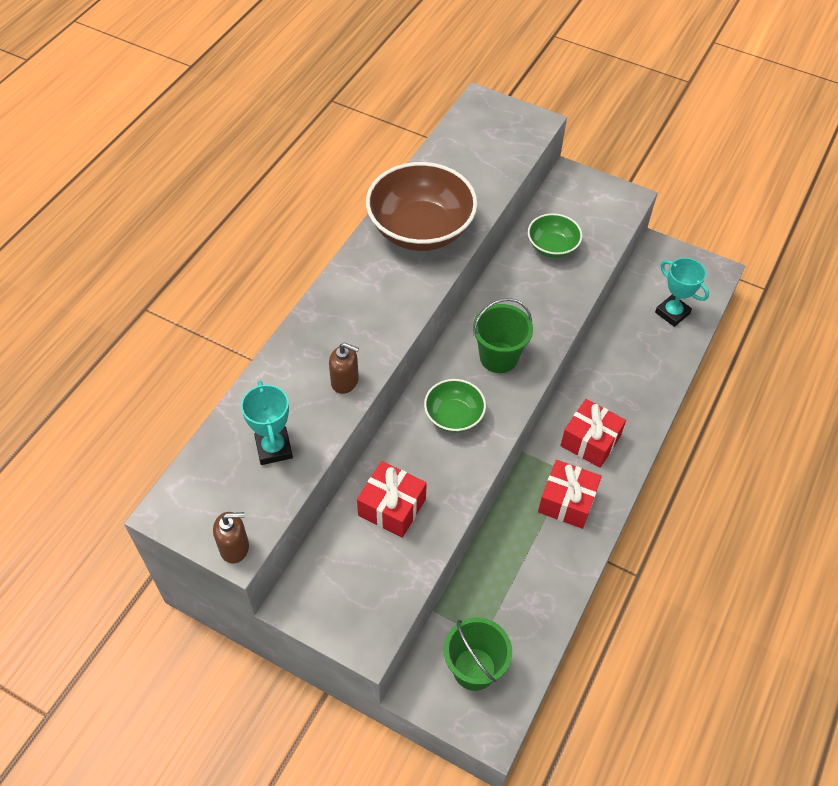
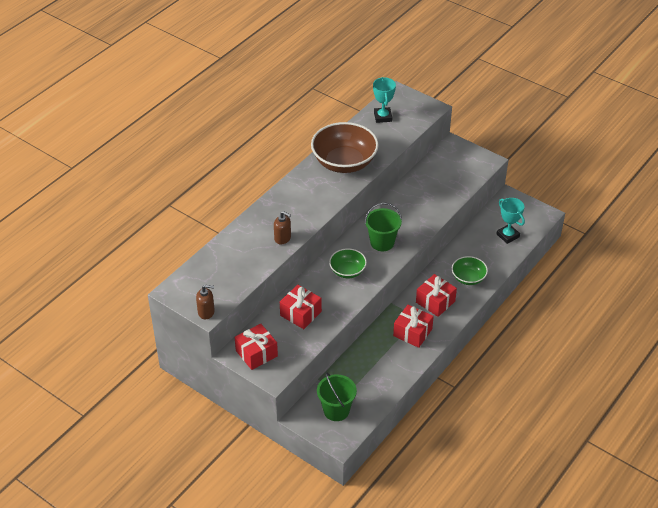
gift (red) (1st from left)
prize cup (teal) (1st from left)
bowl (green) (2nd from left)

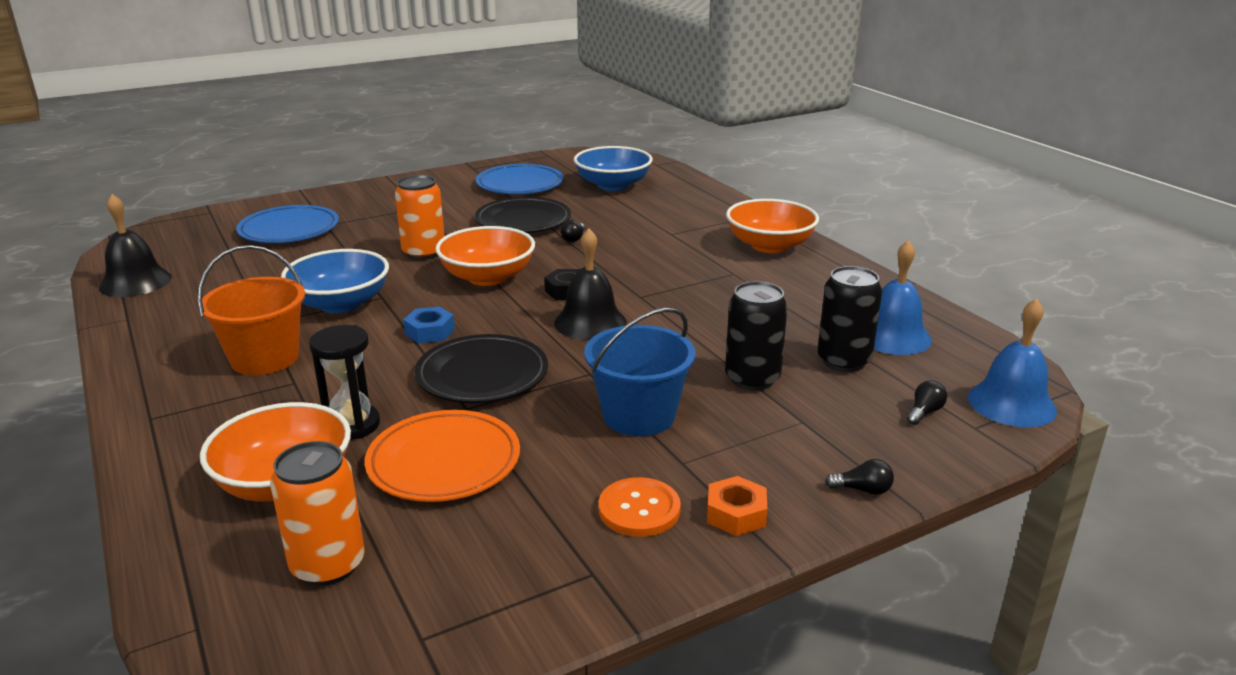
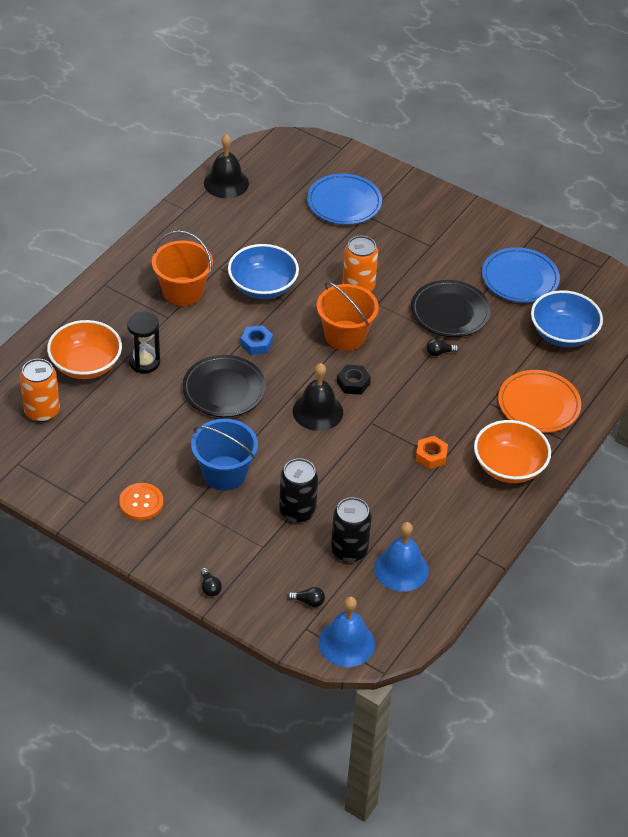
dinner plate (orange-coloured)
hexagon nut (orange-coloured)
sand bucket (orange-coloured) (2nd from left)

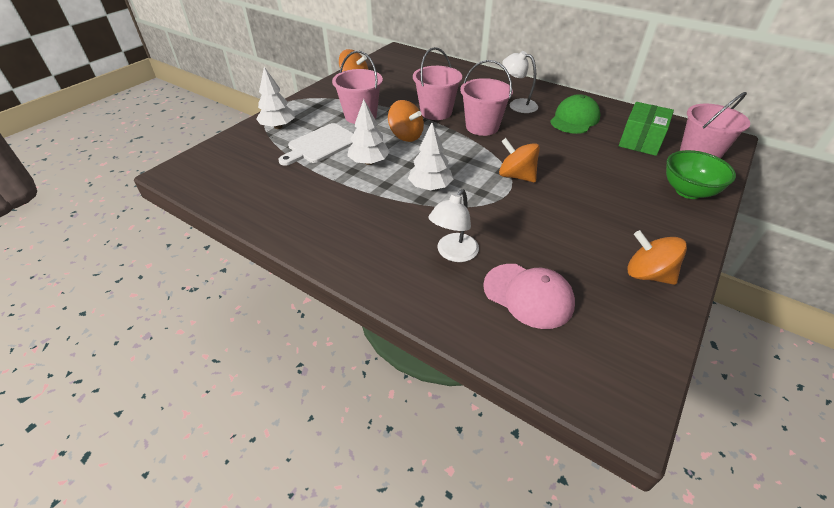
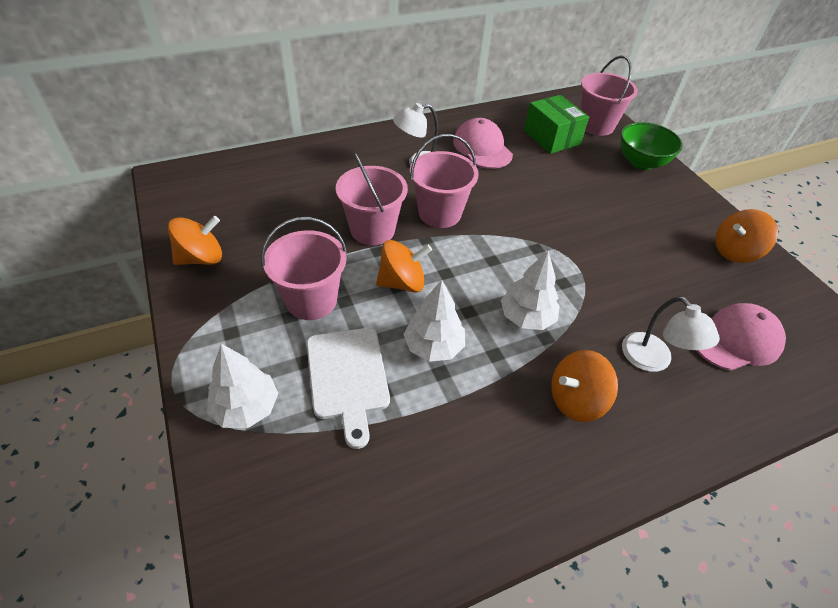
whirligig (orange-coloured) (3rd from left)
baseball cap (rosy) (1st from left)

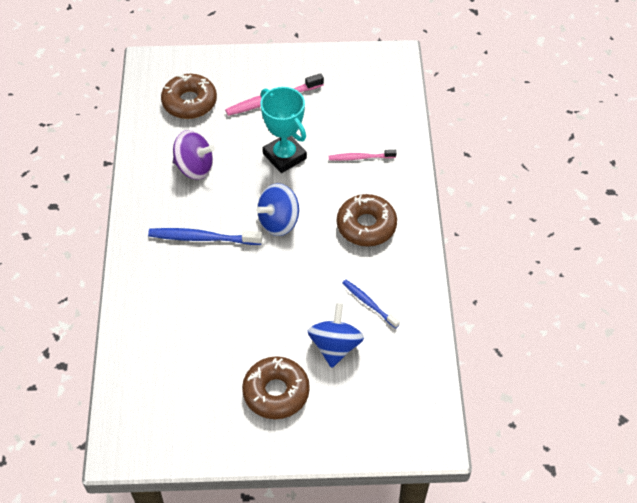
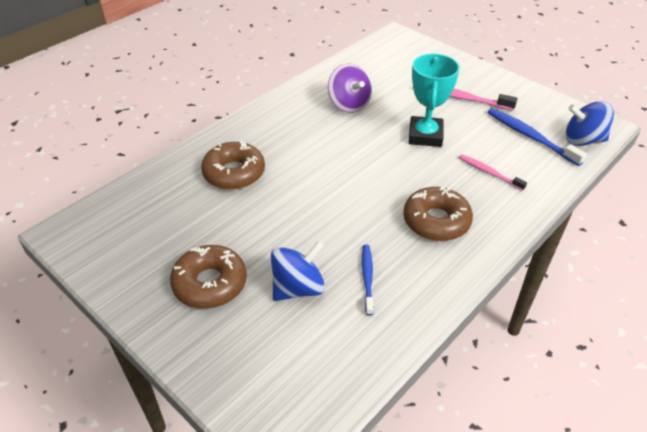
tooth brush (royal blue) (2nd from left)
doughnut (dark brown) (2nd from left)
whirligig (royal blue) (2nd from left)

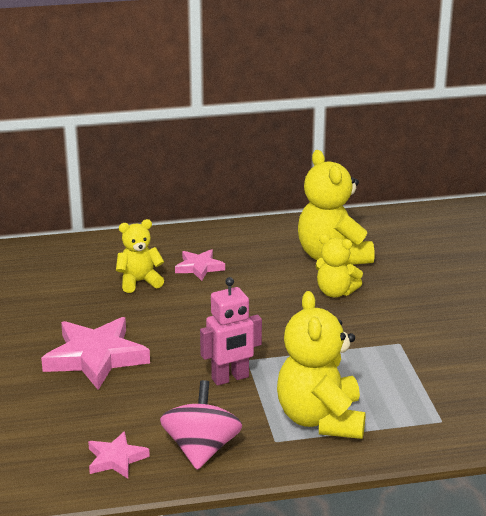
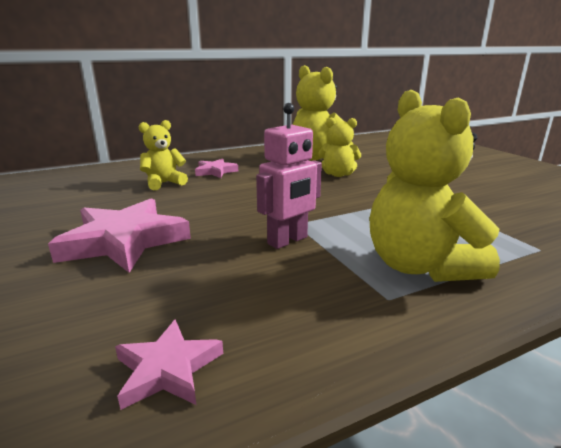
whirligig (rosy)

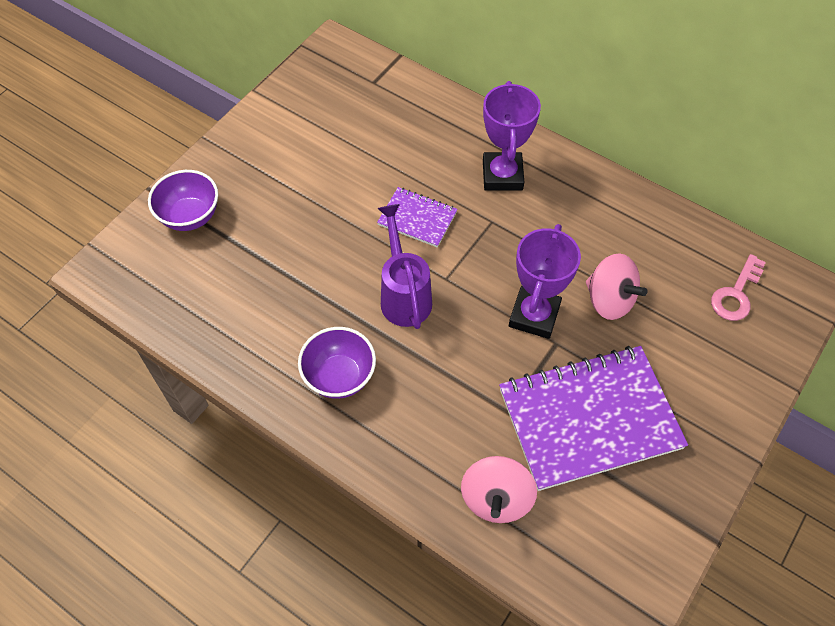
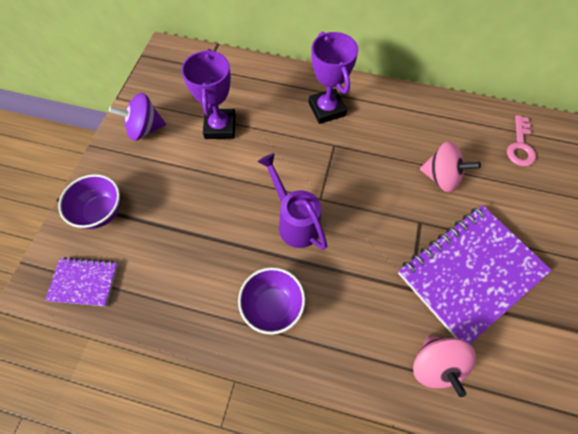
whirligig (royal purple)
notebook (royal purple) (1st from left)
prize cup (royal purple) (1st from left)

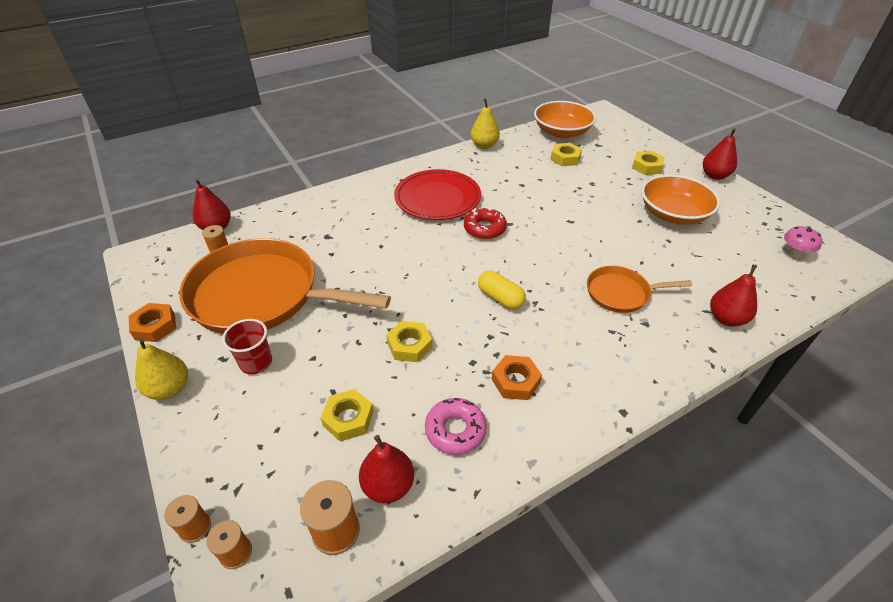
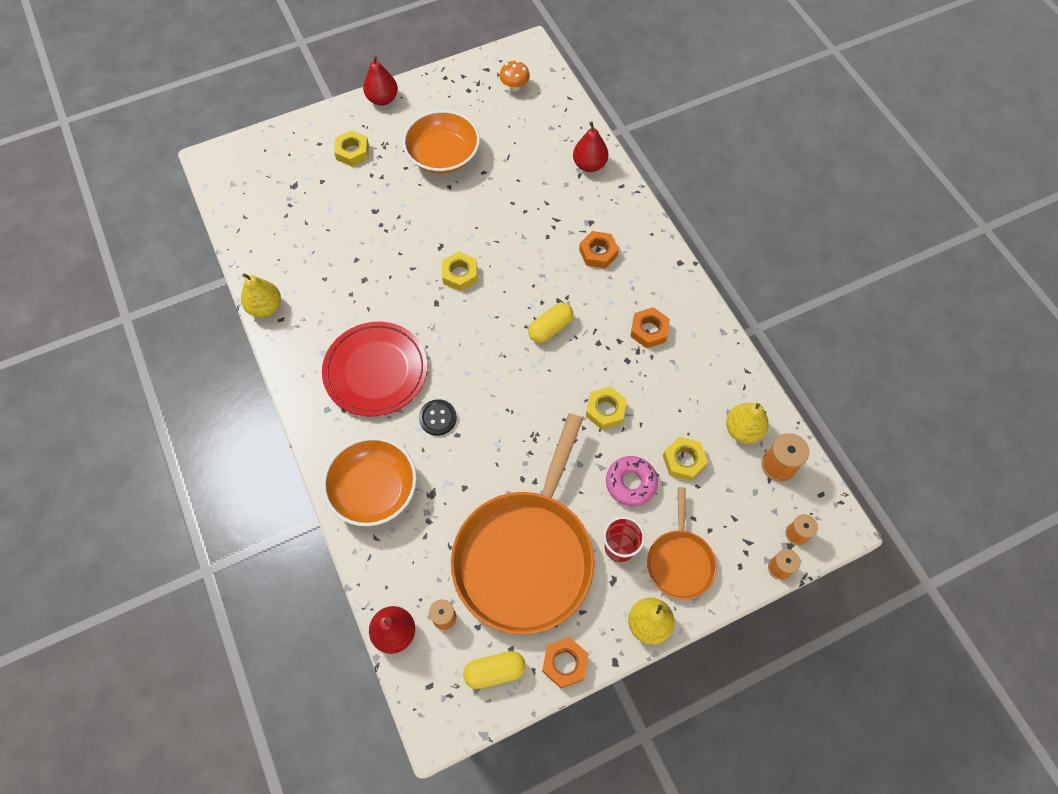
doughnut (red)
sewing button (ebony)
pill shape (bright yellow) (1st from left)
hexagon nut (orange-coloured) (2nd from left)
doughnut (rosy)
bowl (orange-coloured) (1st from left)
hexagon nut (bright yellow) (2nd from left)
skillet (orange-coloured) (2nd from left)
toy pear (bright yellow) (3rd from left)
fungus (orange-coloured)

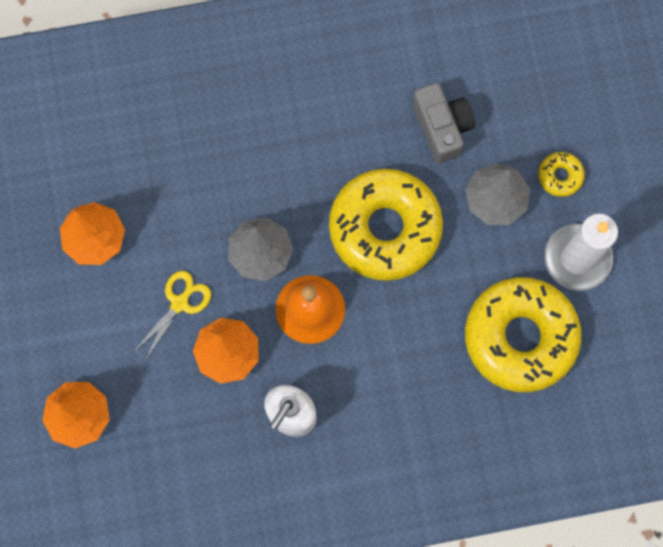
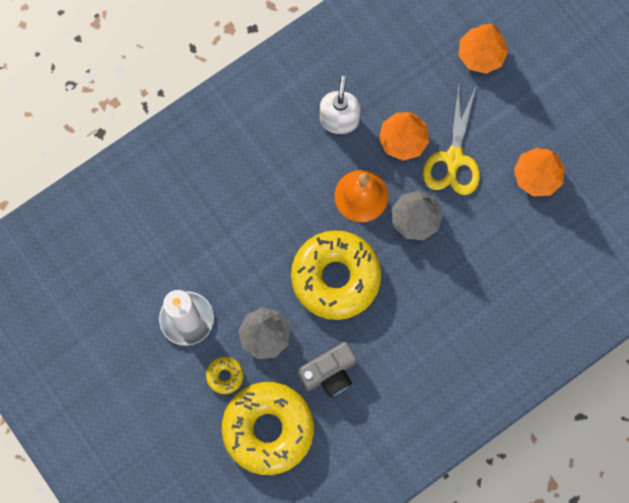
doughnut (bright yellow) (2nd from left)
photo camera (grey)
scissors (bright yellow)

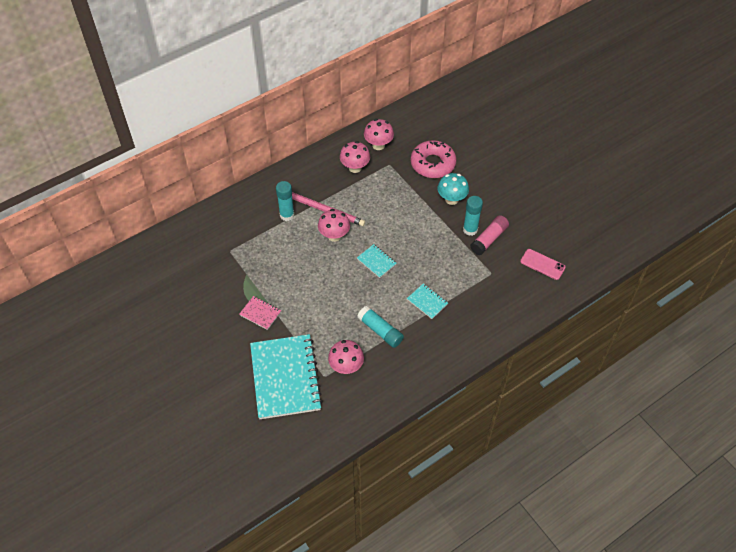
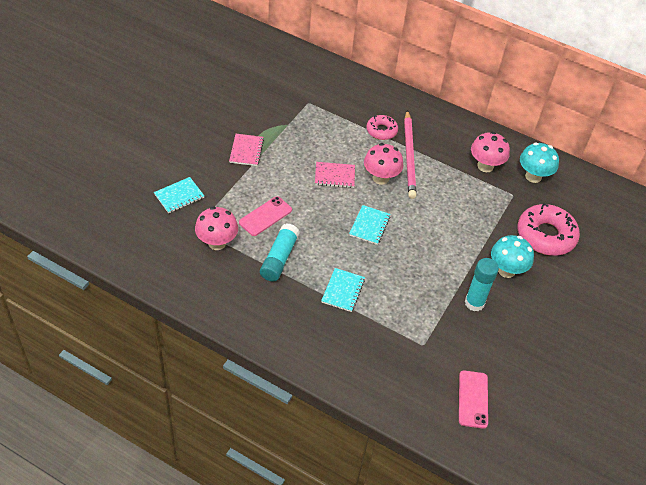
stick of glue (rosy)
phone (rosy) (1st from left)
notebook (rosy) (2nd from left)
doughnut (rosy) (1st from left)
fungus (teal) (2nd from left)
notebook (teal) (1st from left)

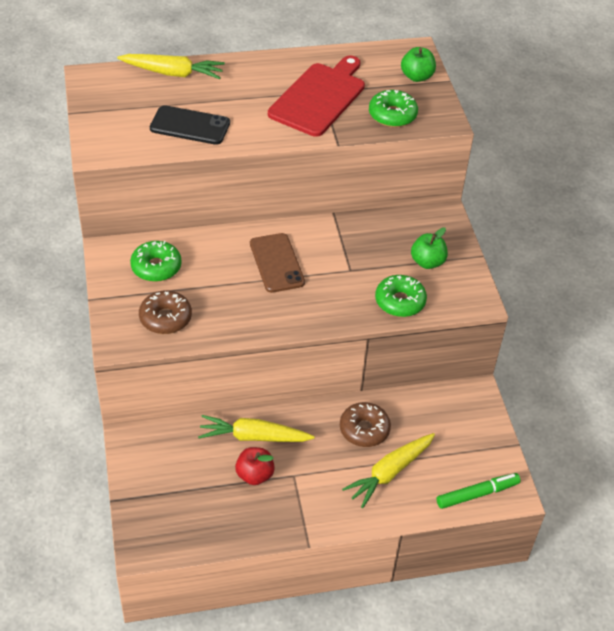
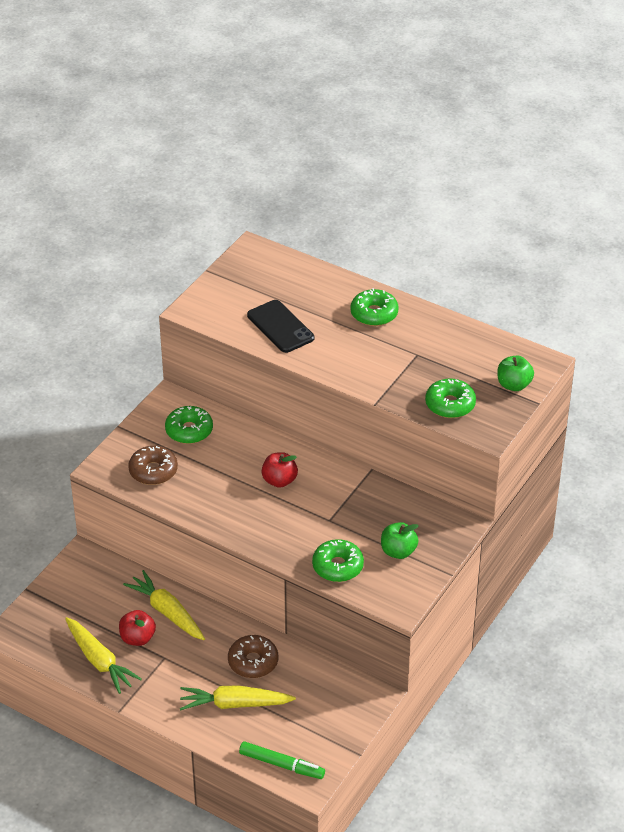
chopping board (red)
doughnut (green) (3rd from left)
toy carrot (bright yellow) (1st from left)
apple fruit (red) (2nd from left)

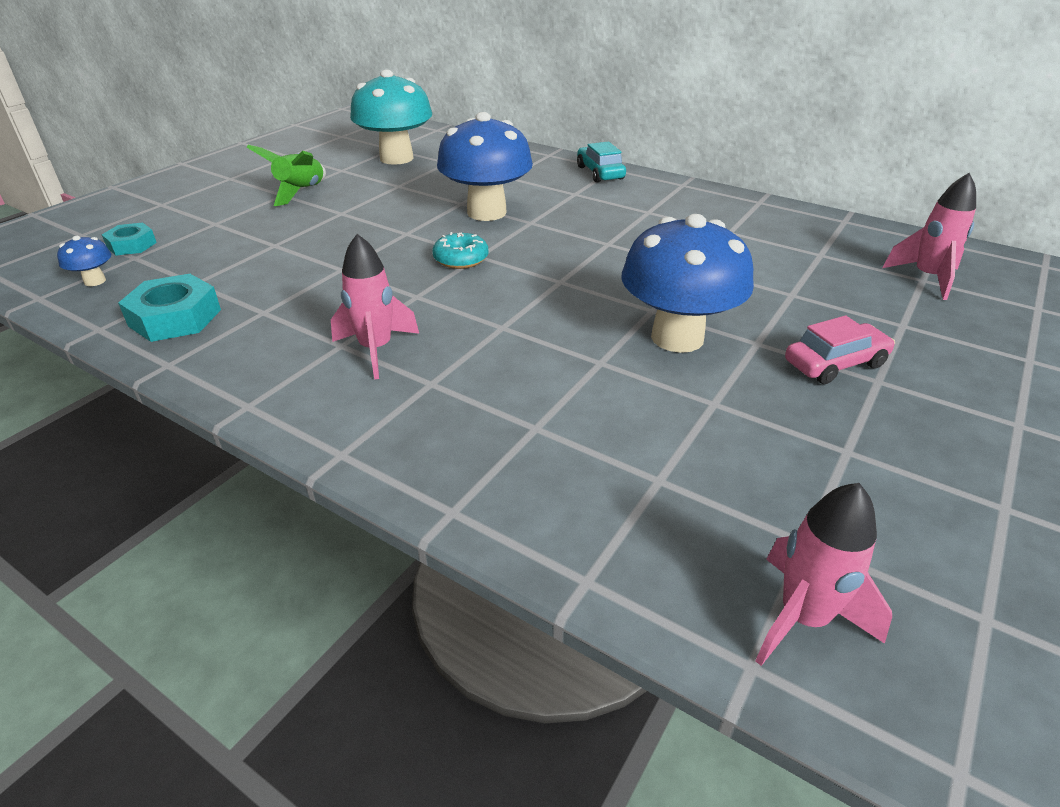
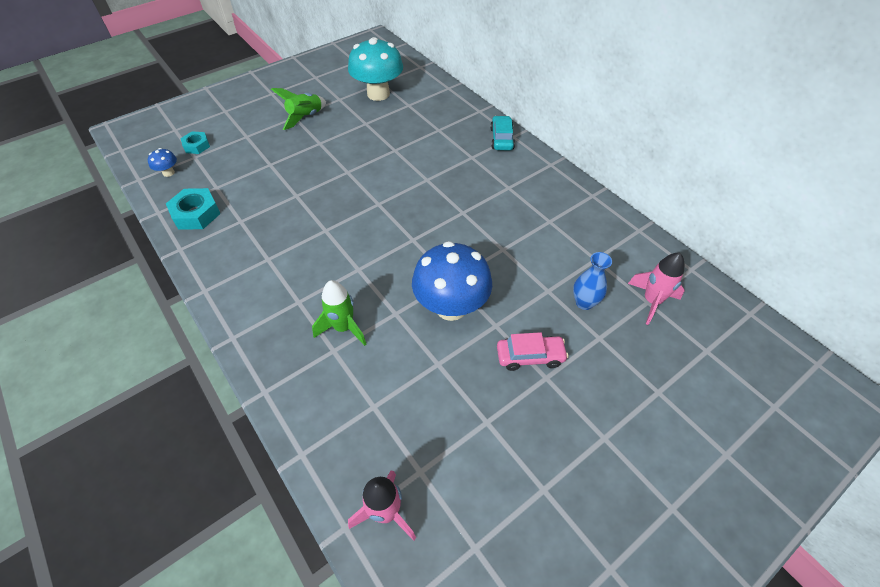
spaceship (rosy) (1st from left in the first image)
doughnut (teal)
fungus (royal blue) (2nd from left in the first image)
spaceship (green) (2nd from left)
vase (royal blue)

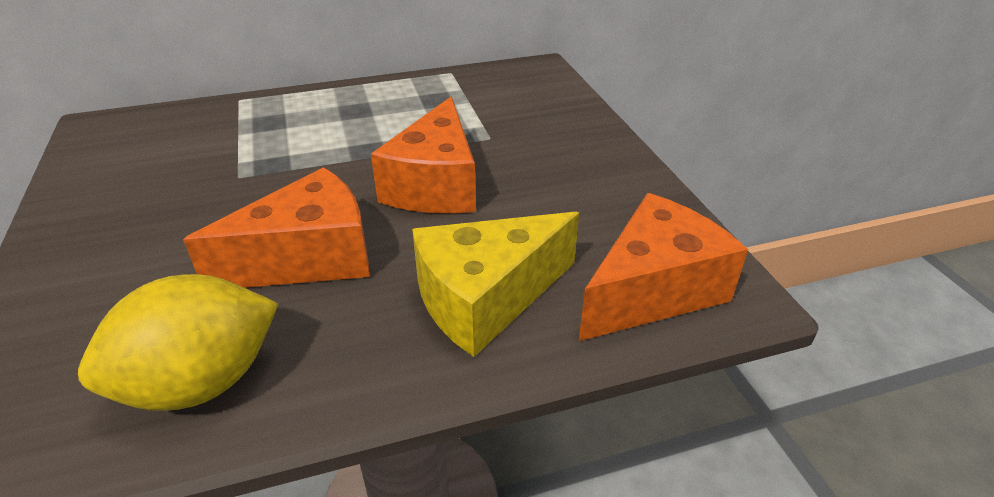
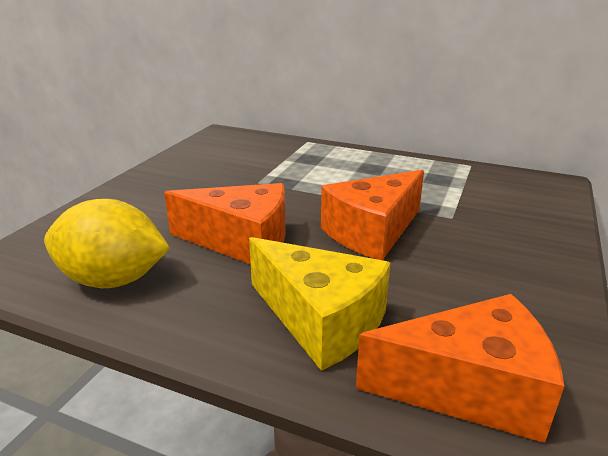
piece of cheese (bright yellow)

